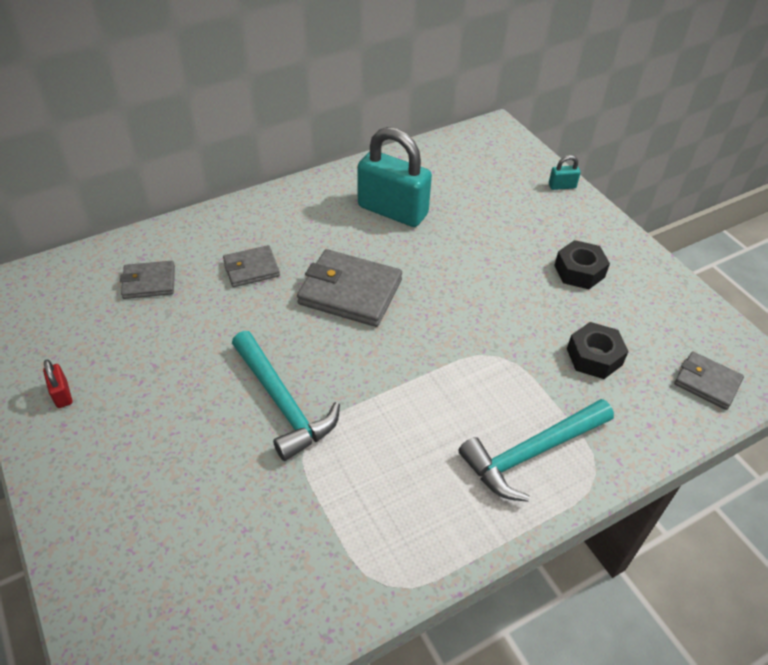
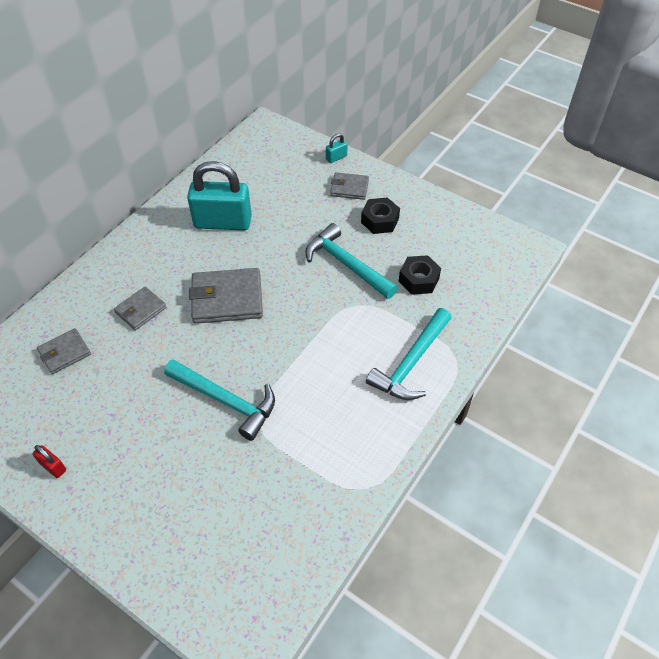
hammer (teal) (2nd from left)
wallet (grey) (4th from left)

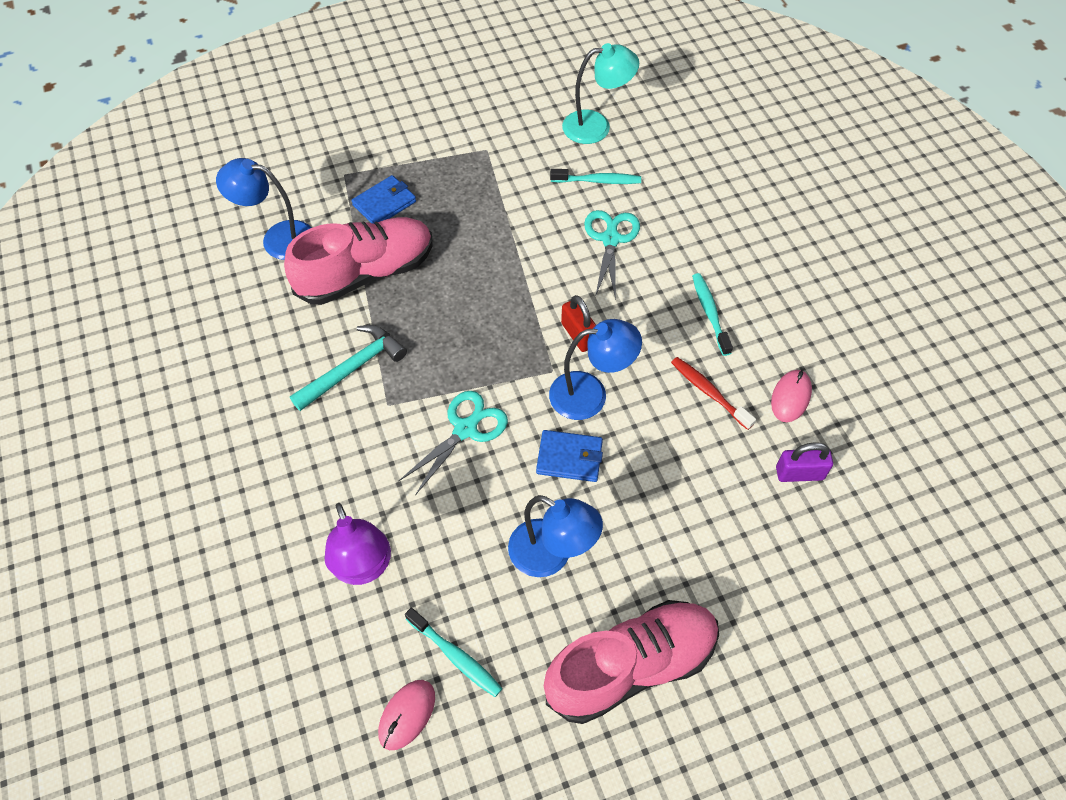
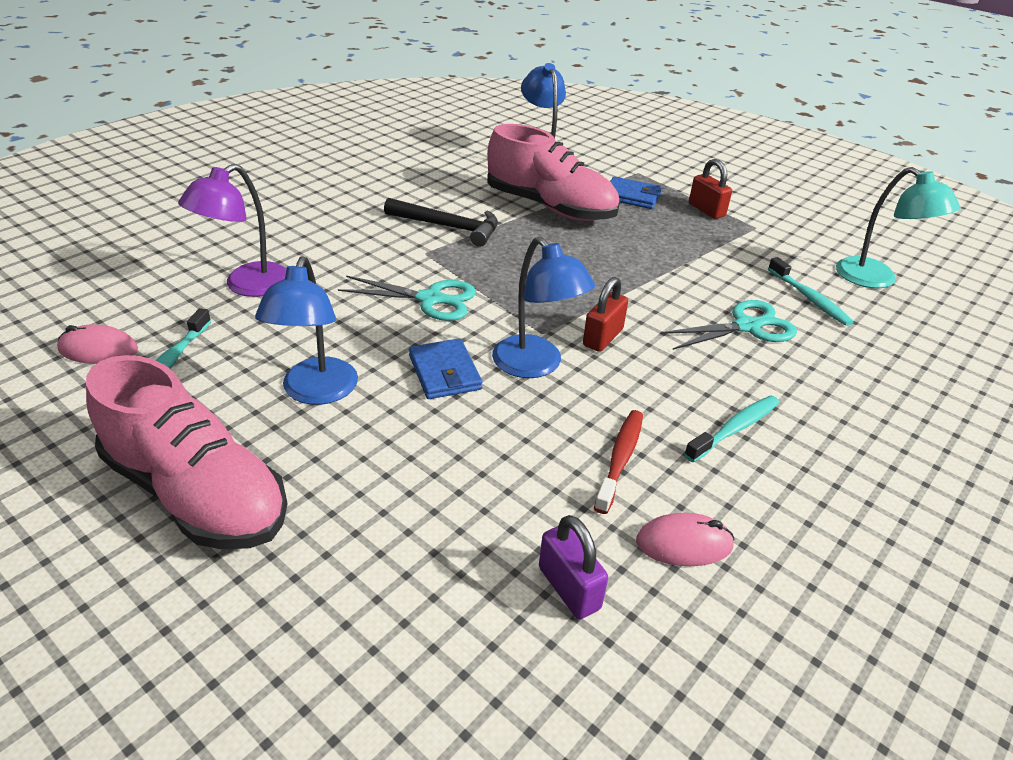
small lock (red) (2nd from left)
hammer (ebony)

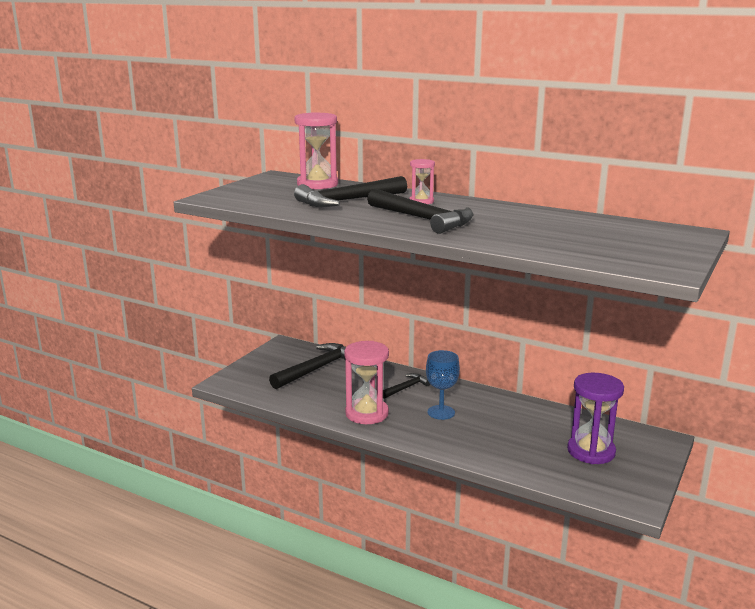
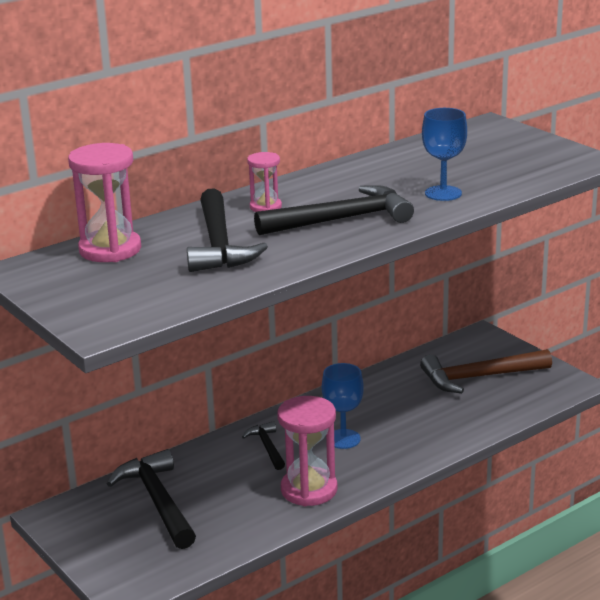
chalice (royal blue) (2nd from left)
hammer (dark brown)

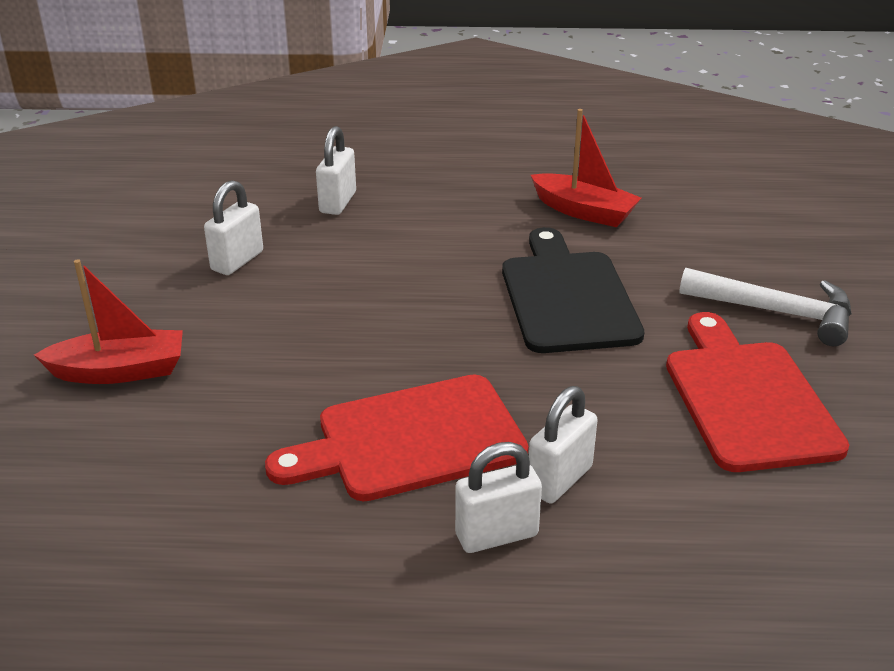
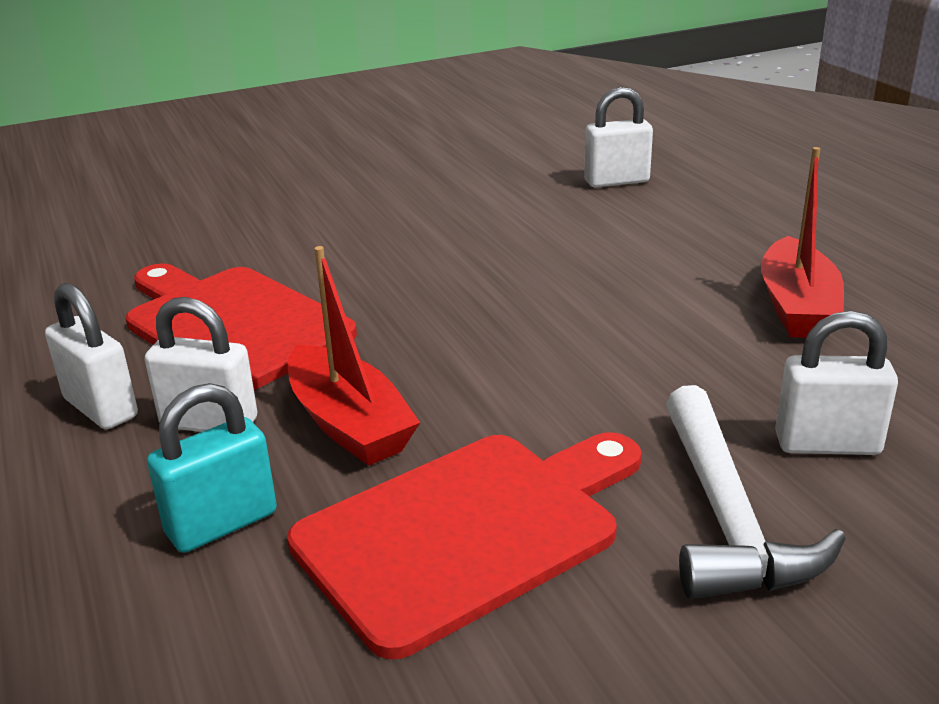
chopping board (ebony)
small lock (teal)
sailboat (red) (1st from left)
small lock (pure white) (4th from left)

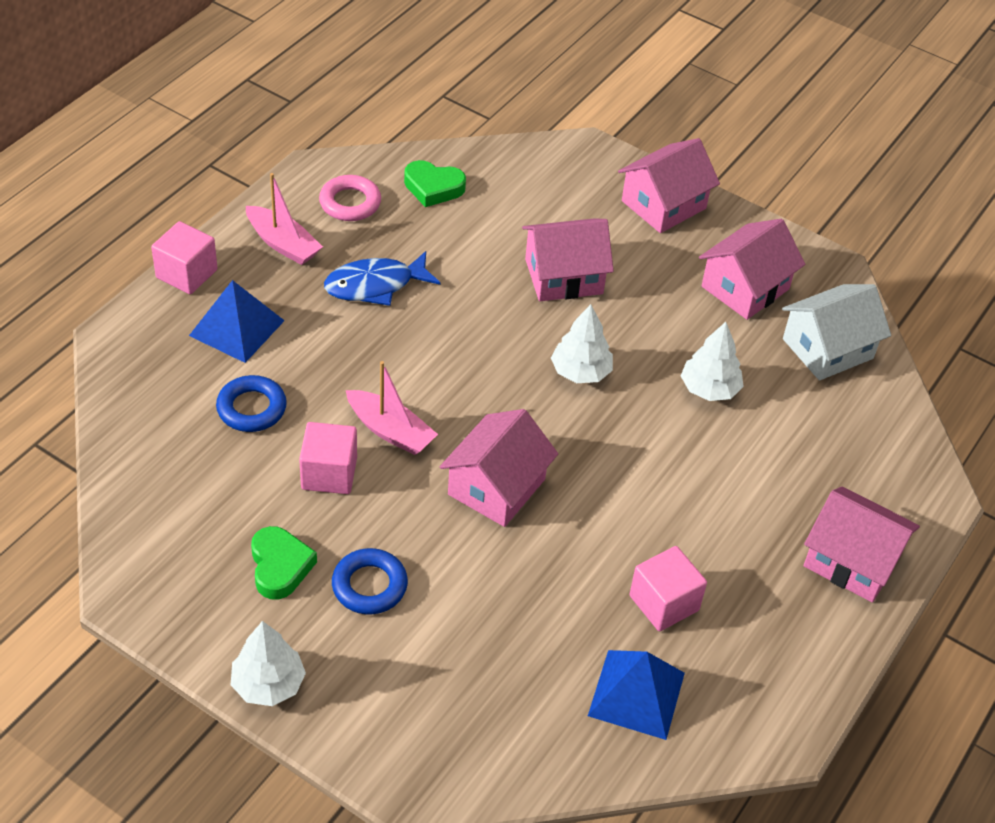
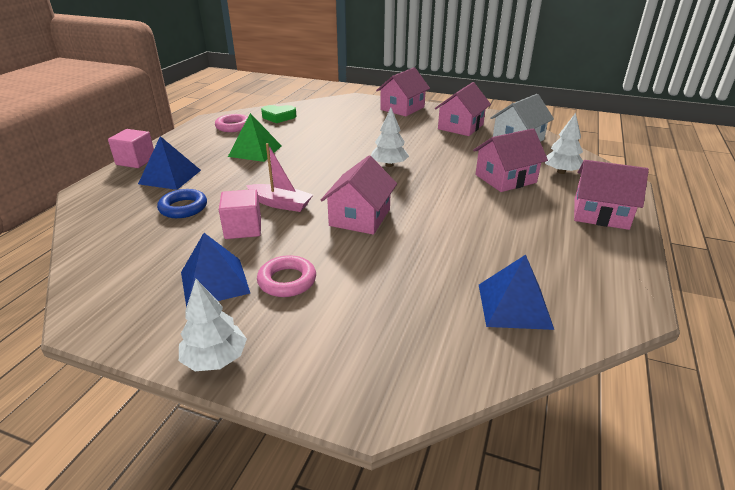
sailboat (rosy) (1st from left in the first image)
block (rosy) (3rd from left in the first image)
cottage (rosy) (4th from left)
fir tree (pure white) (3rd from left)
pyramid (royal blue) (2nd from left)
pyramid (green)
ring (rosy) (2nd from left)

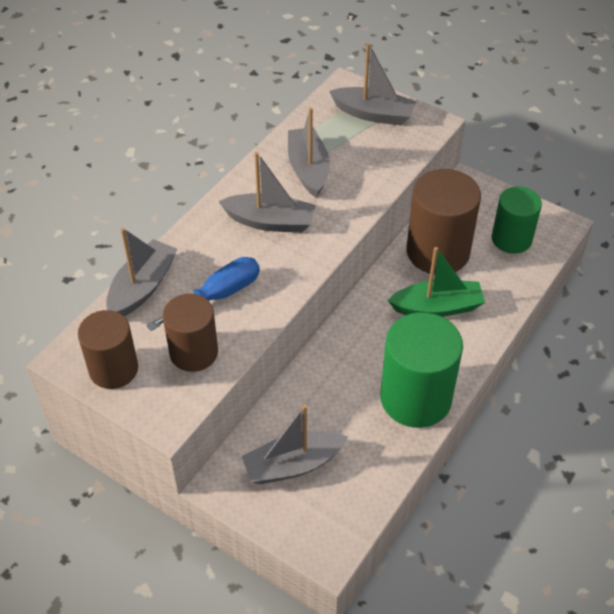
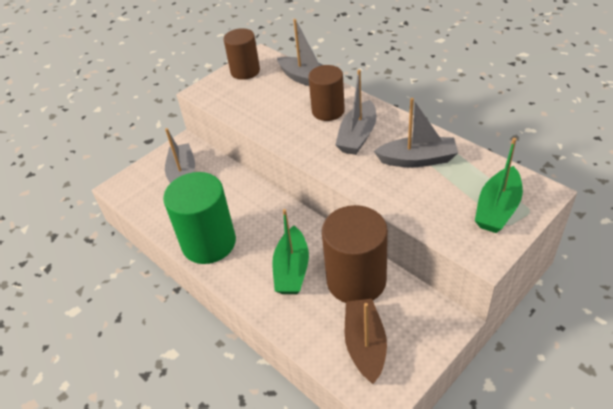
hand screwdriver (royal blue)
solid cylinder (dark brown) (2nd from left)
sailboat (dark brown)
sailboat (green) (2nd from left)

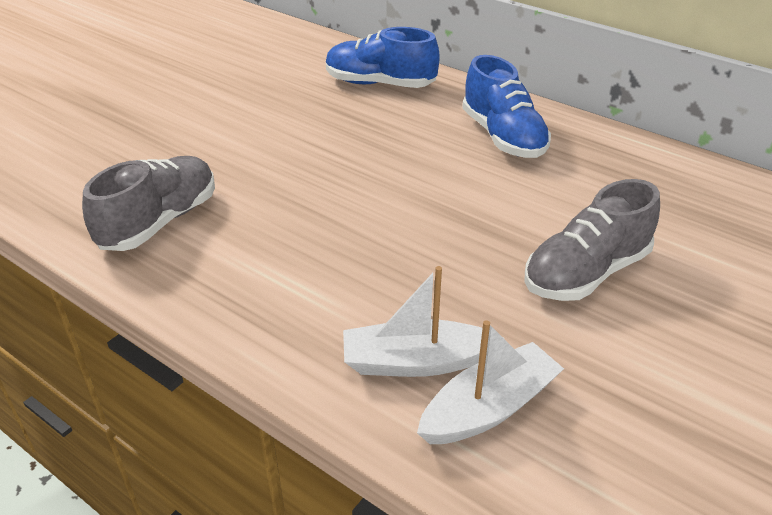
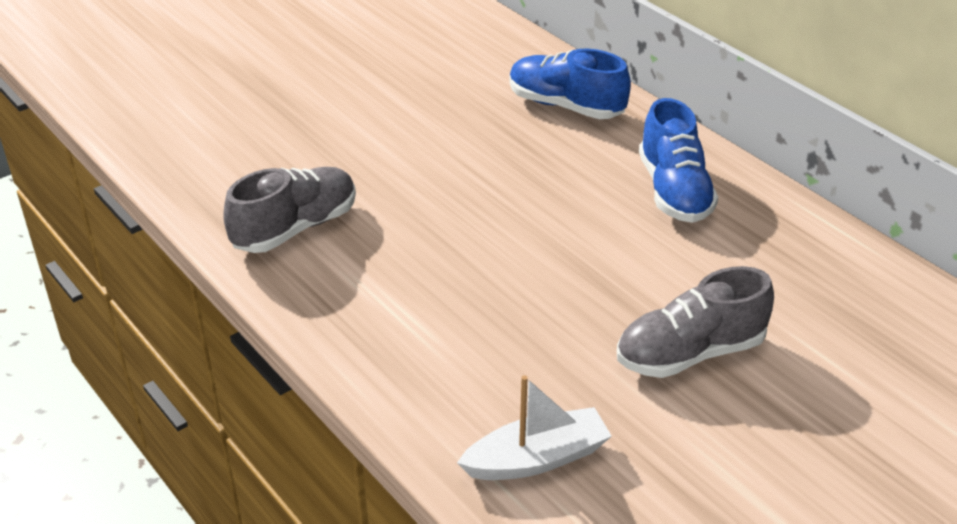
sailboat (pure white) (1st from left in the first image)

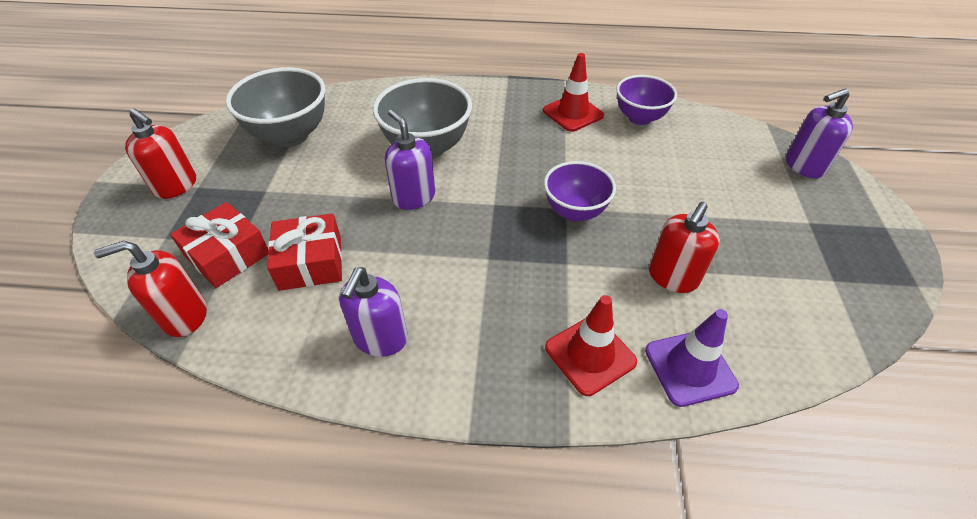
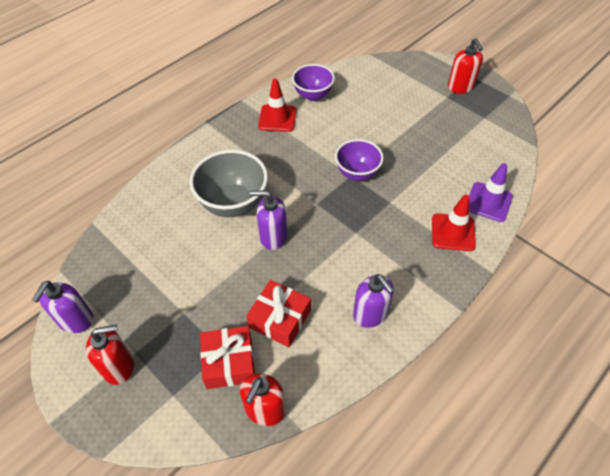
bowl (grey) (1st from left in the first image)
pump bottle (red) (3rd from left)
pump bottle (royal purple) (1st from left)

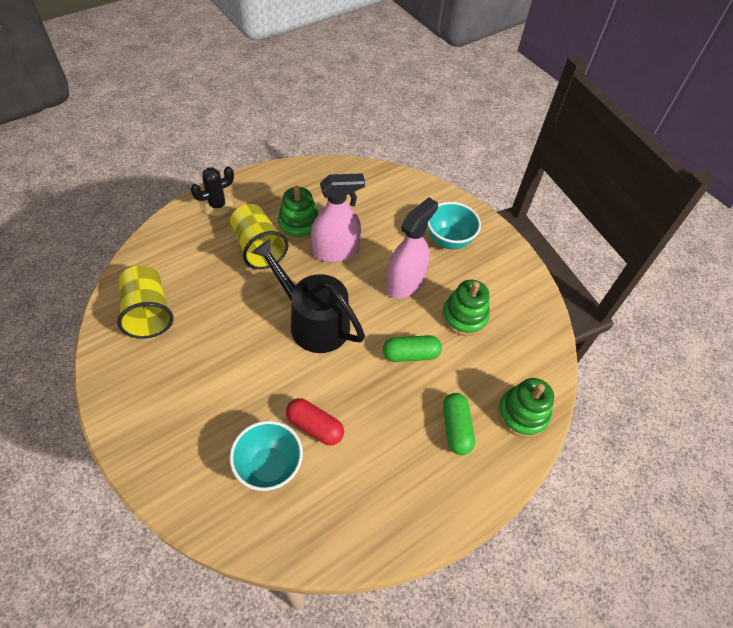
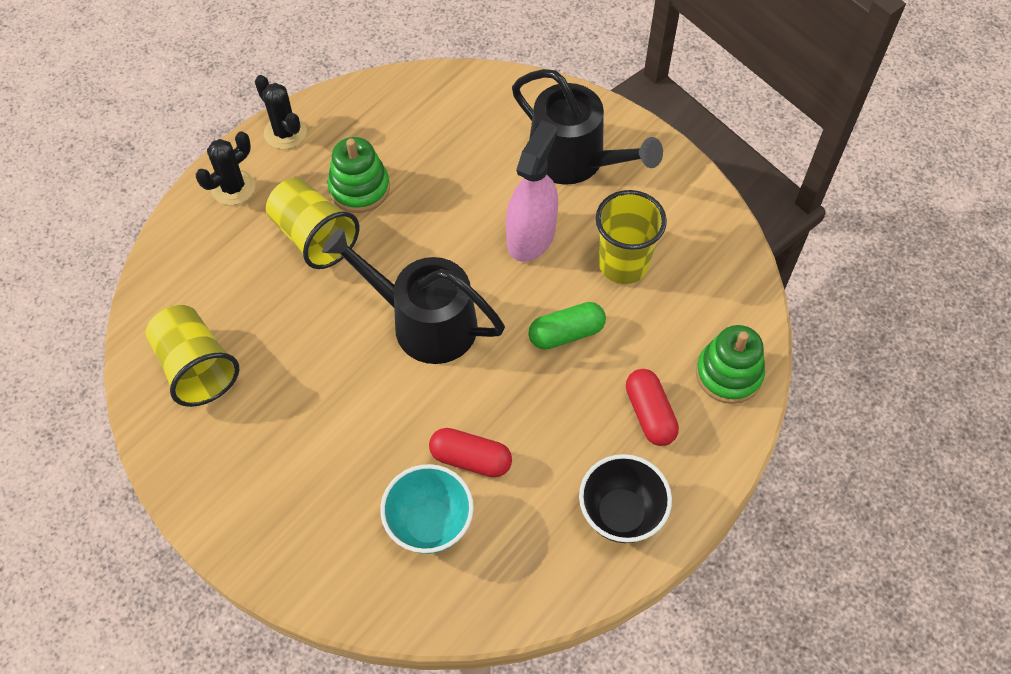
sprayer (rosy) (1st from left in the first image)
prickly plant (ebony) (2nd from left)
bowl (ebony)
watering pot (ebony) (2nd from left)
beaker (bright yellow) (3rd from left)
pill shape (red) (2nd from left)

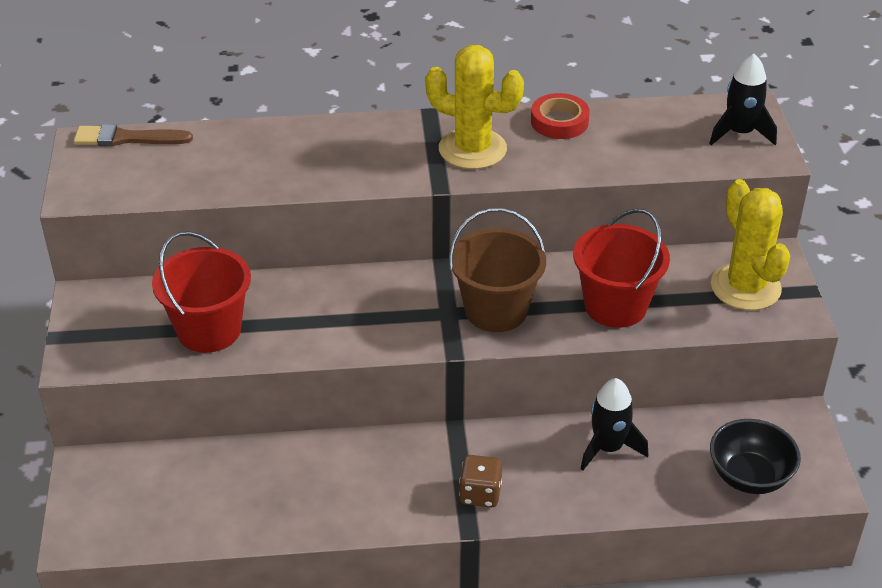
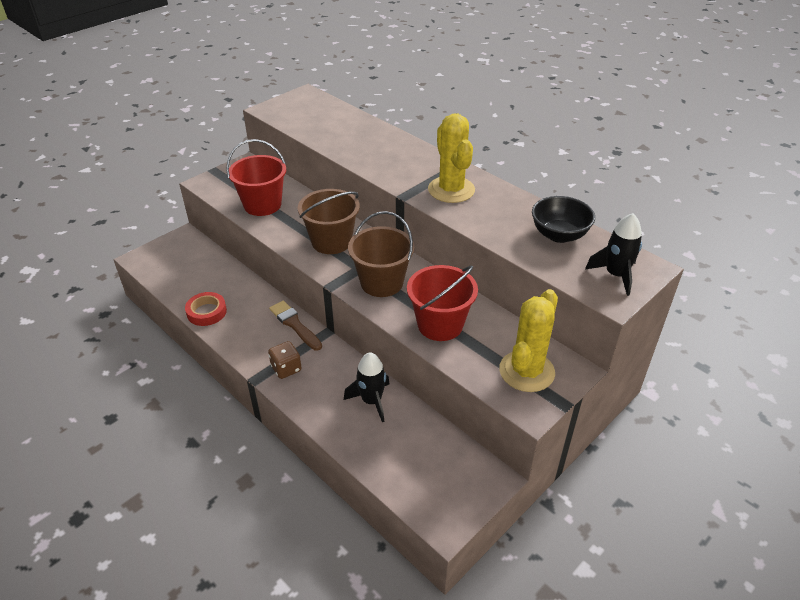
sand bucket (dark brown) (1st from left)
paint brush (dark brown)
sticky tape (red)
bowl (ebony)

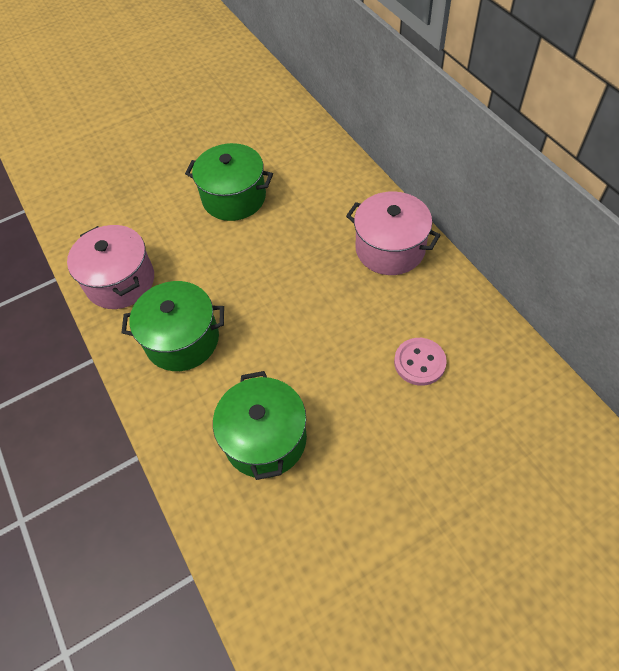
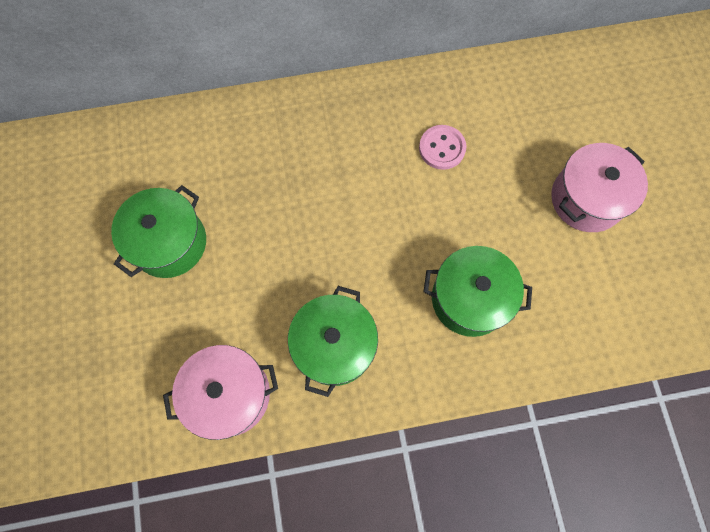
pot (rosy) (2nd from left)

